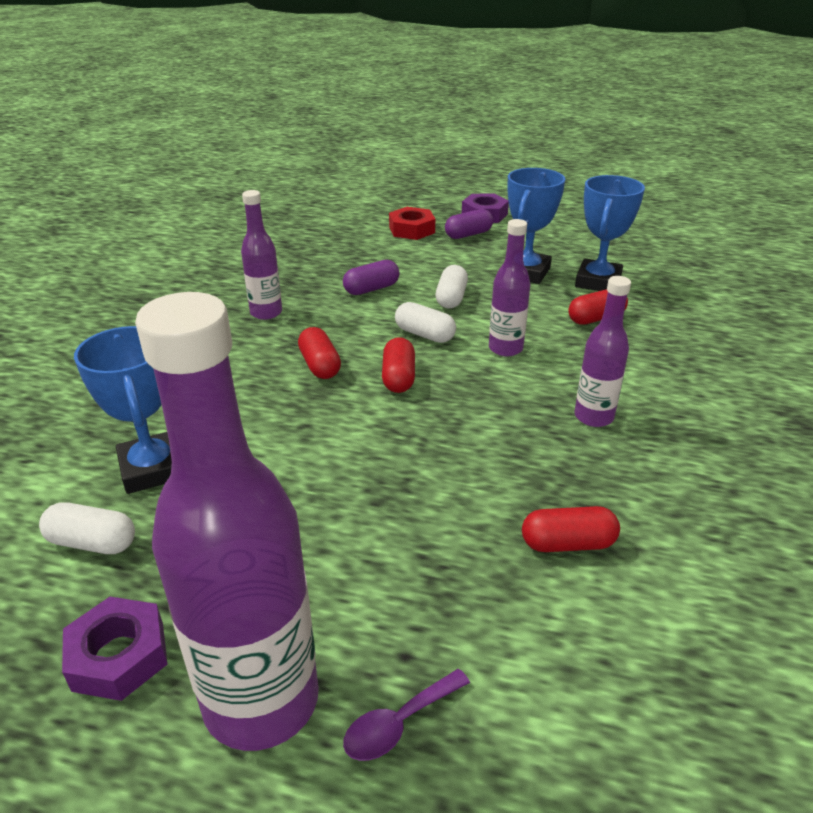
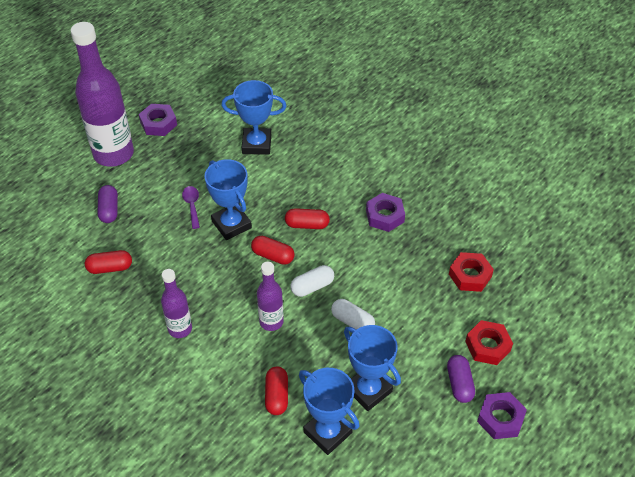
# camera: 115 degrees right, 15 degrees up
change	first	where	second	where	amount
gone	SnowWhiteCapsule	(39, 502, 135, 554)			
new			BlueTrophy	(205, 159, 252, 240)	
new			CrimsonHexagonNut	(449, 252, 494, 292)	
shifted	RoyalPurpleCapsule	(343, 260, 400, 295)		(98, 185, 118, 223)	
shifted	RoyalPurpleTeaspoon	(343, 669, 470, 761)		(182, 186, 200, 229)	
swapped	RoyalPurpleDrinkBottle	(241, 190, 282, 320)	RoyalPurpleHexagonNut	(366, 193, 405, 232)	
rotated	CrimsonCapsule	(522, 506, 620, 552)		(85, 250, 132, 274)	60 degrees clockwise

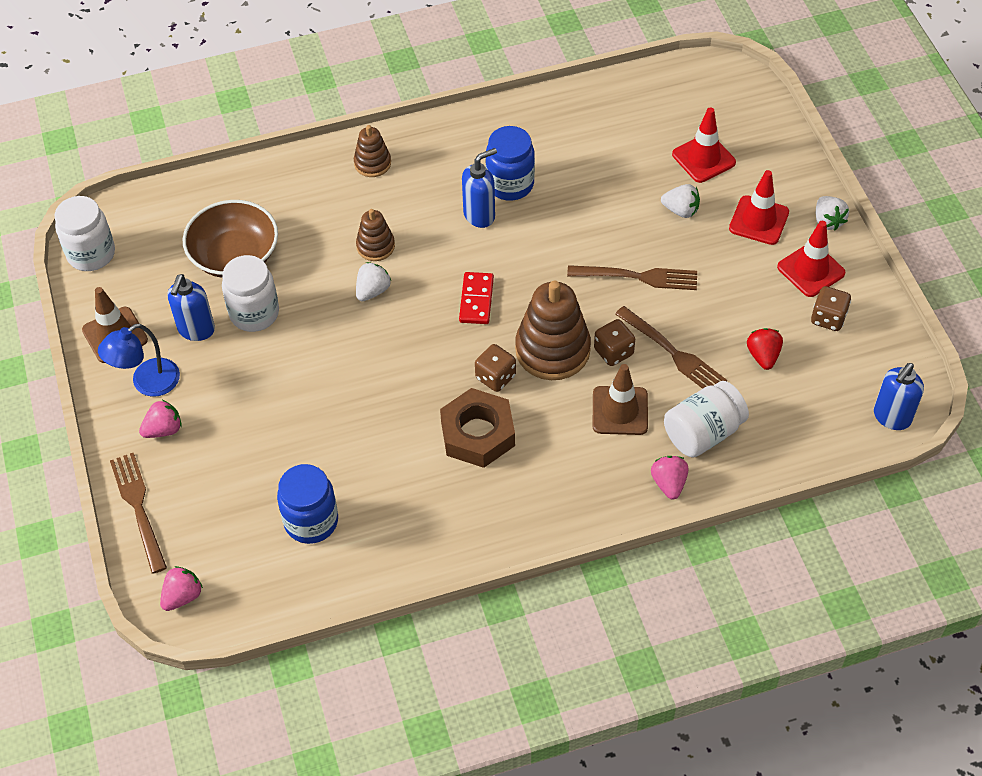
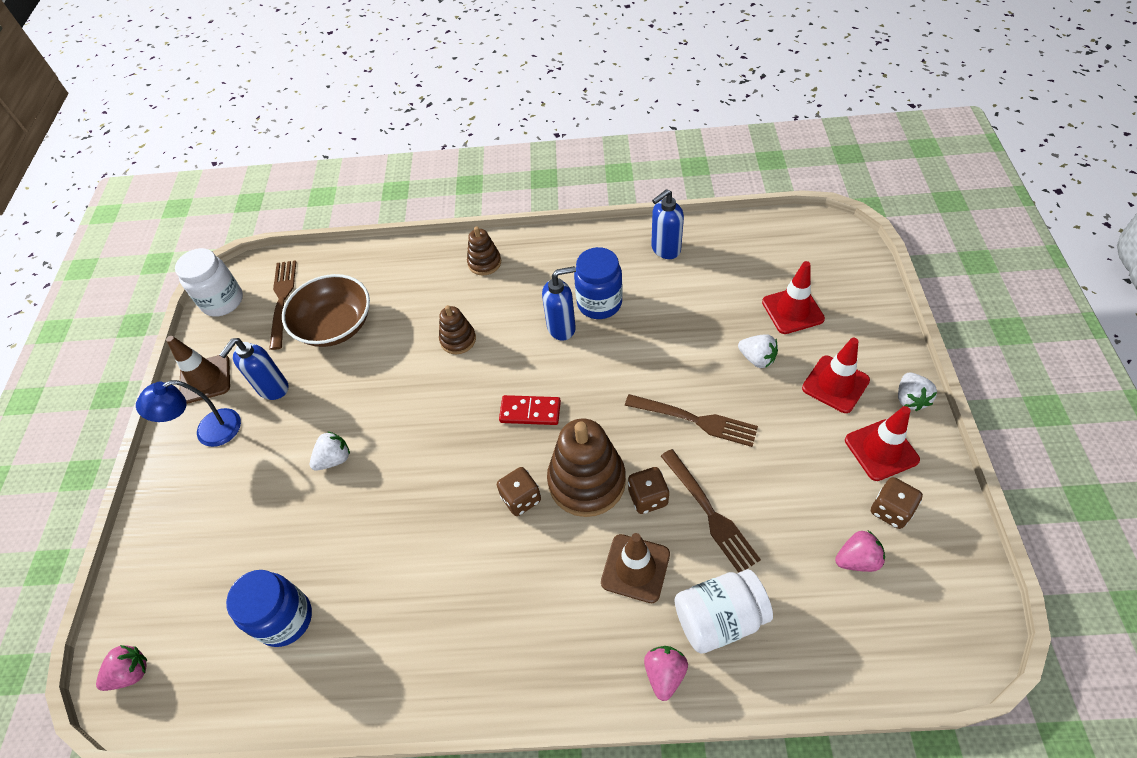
# camera: 20 degrees right, 0 degrees up
change	first	where	second	where	amount
gone	SnowWhiteJamJar	(222, 255, 279, 332)			
gone	RussetHexagonNut	(440, 388, 515, 468)			
gone	CrimsonToyStrawberry	(747, 328, 783, 370)			
shifted	RussetFork	(110, 453, 167, 574)		(269, 260, 296, 350)	
shifted	RosePinkToyStrawberry	(139, 400, 182, 438)		(835, 531, 885, 572)	
shifted	SnowWhiteToyStrawberry	(356, 262, 391, 301)		(310, 431, 350, 471)	
shifted	BluePumpBottle	(874, 363, 924, 430)		(651, 189, 684, 259)	
rotated	CrimsonDominoTile	(459, 272, 494, 324)		(499, 395, 561, 425)	75 degrees clockwise

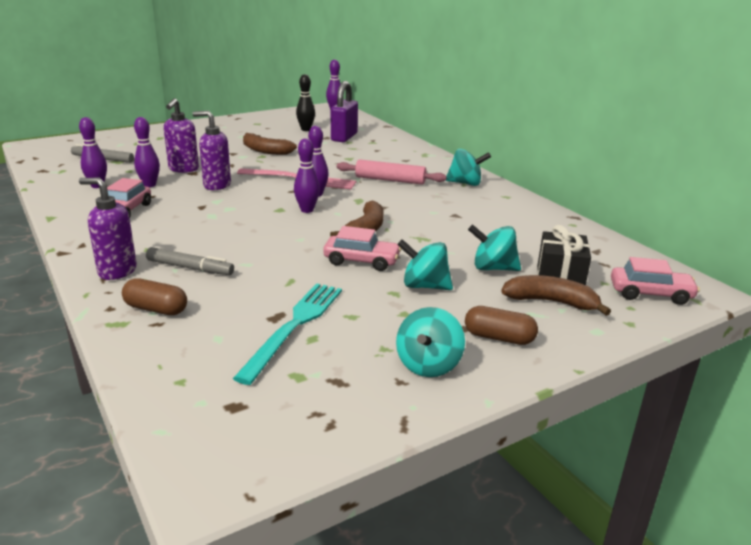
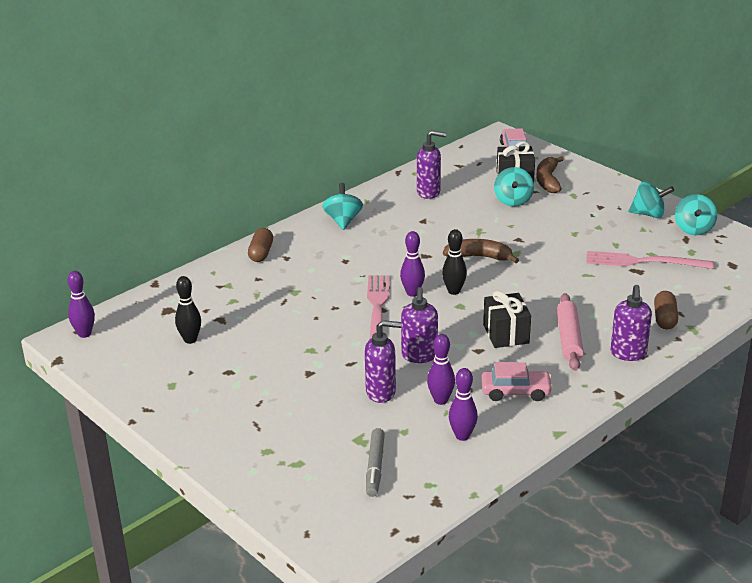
# camera: 100 degrees left, 5 degrees up
change	first	where	second	where	amount
gone	GrayMarkerPen	(146, 247, 234, 275)			
gone	RussetBananaFruit	(243, 133, 297, 155)			
gone	RosePinkToyCar	(323, 226, 401, 271)			
gone	RoyalPurpleLock	(331, 81, 358, 142)			
new			RoyalPurplePumpBottle	(417, 130, 446, 199)	
new			EbonyGift	(483, 291, 531, 348)	
shifted	RosePinkDoughRoller	(337, 159, 447, 185)		(557, 293, 584, 371)	
shifted	AquaWhirligig	(397, 239, 453, 290)		(675, 194, 717, 235)	
shifted	RussetCapsule	(465, 306, 538, 345)		(248, 228, 273, 262)	
repainted	AquaFork	(233, 283, 342, 385)	RosePinkFork	(586, 251, 714, 269)	
repainted	RoyalPurpleSkittle	(294, 138, 320, 213)	EbonySkittle	(442, 229, 467, 295)	

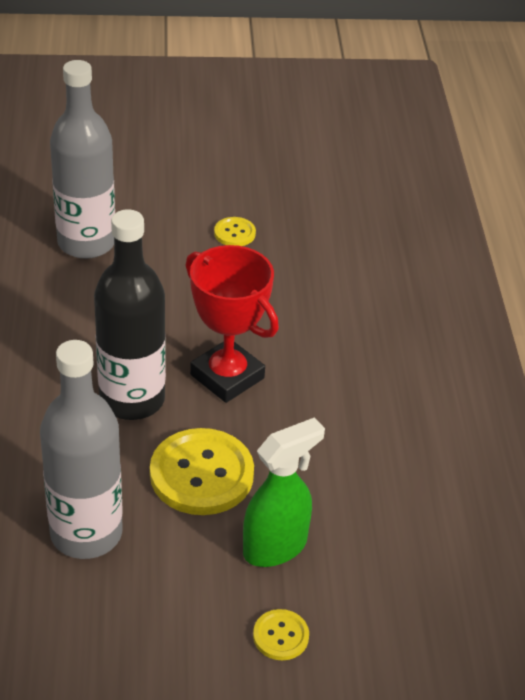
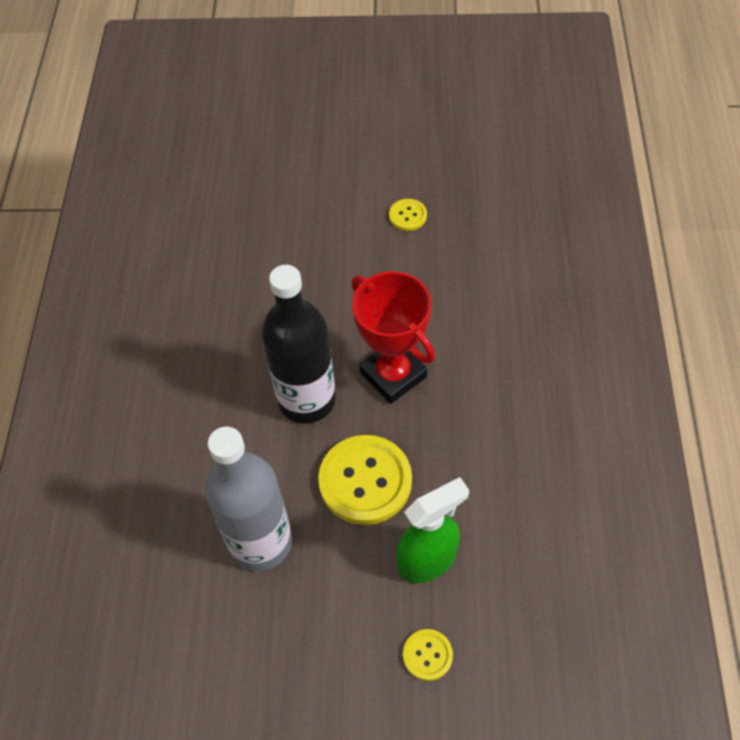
# camera: 10 degrees right, 15 degrees up
change	first	where	second	where	amount
gone	GrayDrinkBottle	(50, 60, 115, 259)			

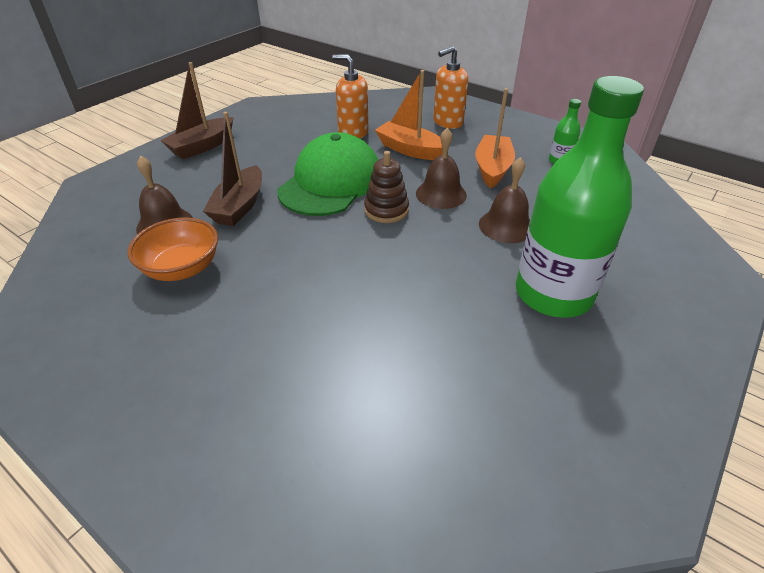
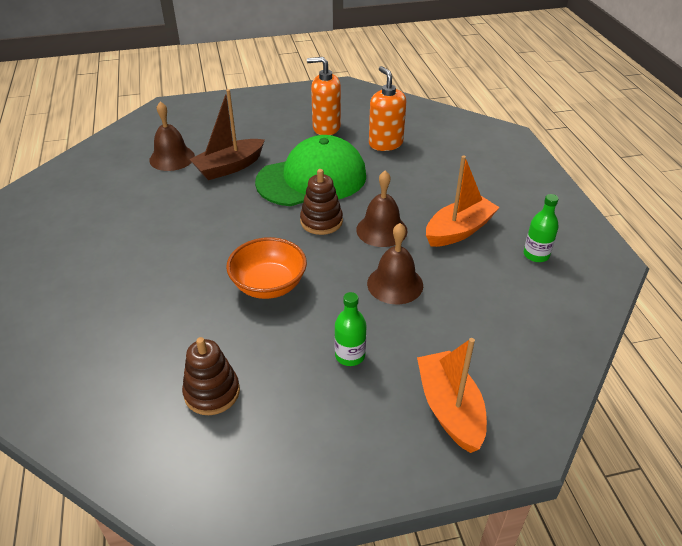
# camera: 40 degrees right, 0 degrees up
change	first	where	second	where	amount
gone	RussetSailboat	(160, 62, 234, 159)			
new			RussetStackingToy	(182, 337, 240, 415)	
shifted	OrangeDeepDish	(128, 218, 218, 281)		(226, 237, 307, 299)	
shifted	OrangeSailboat	(375, 70, 442, 160)		(417, 338, 487, 453)	
shifted	OrangePumpBottle	(433, 46, 468, 129)		(307, 57, 341, 135)	
scaled	EmeraldDrinkBottle	(516, 76, 644, 318)		(334, 292, 367, 366)	x0.40

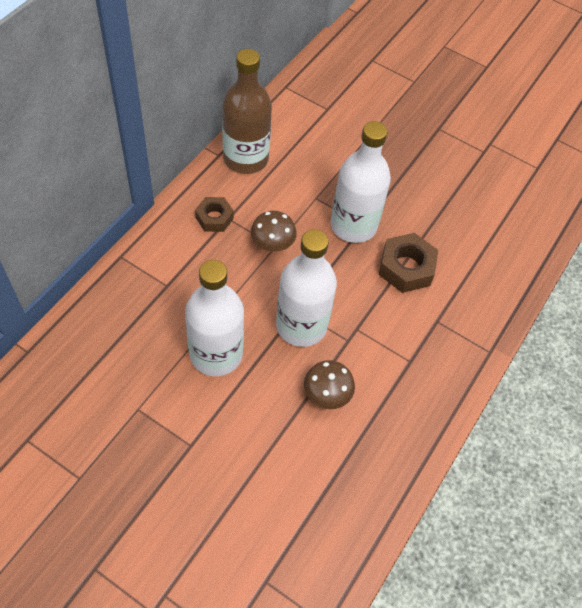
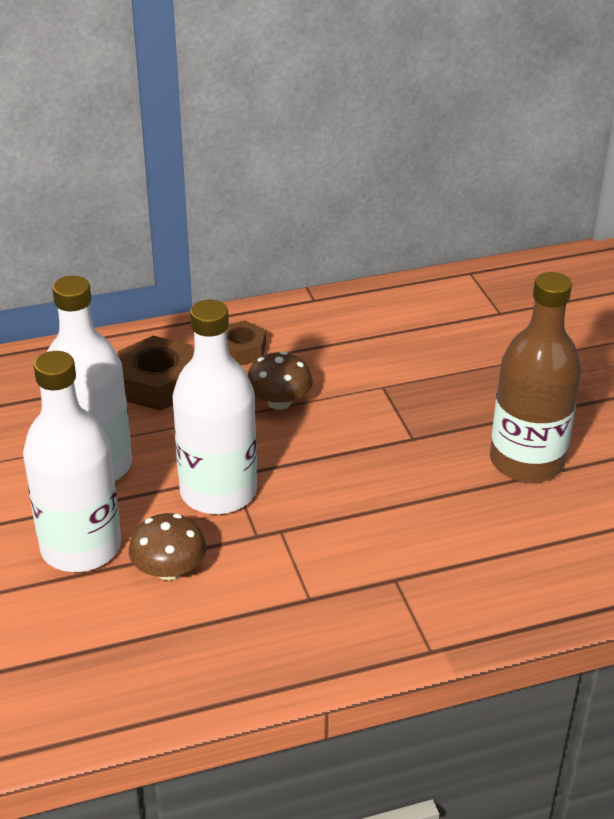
# camera: 45 degrees right, 20 degrees down
change	first	where	second	where	amount
shifted	RussetDrinkBottle	(222, 49, 272, 174)		(490, 272, 581, 483)	
shifted	SnowWhiteDrinkBottle	(331, 121, 391, 243)		(23, 351, 121, 572)	
shifted	RussetHexagonNut	(379, 233, 438, 293)		(117, 336, 193, 411)	

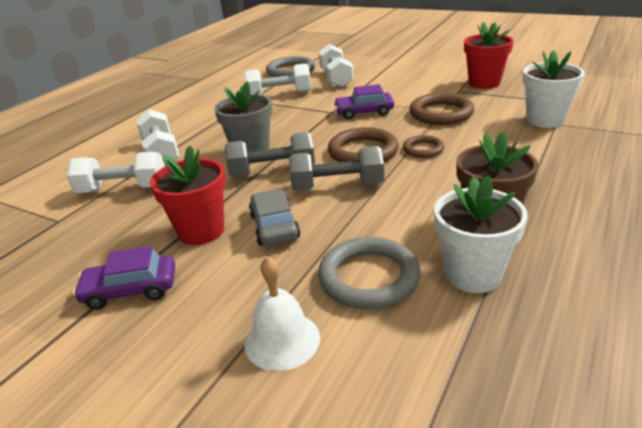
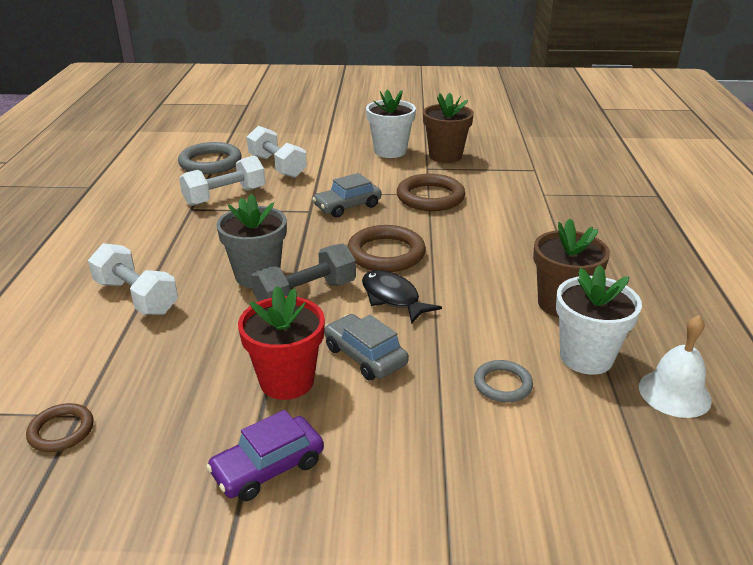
# camera: 30 degrees left, 0 degrees up
change	first	where	second	where	amount
gone	SnowWhiteDumbbell	(67, 152, 165, 193)			
shifted	SnowWhiteSchoolBell	(245, 256, 320, 371)		(639, 315, 712, 418)	
shifted	RussetTorus	(403, 135, 444, 158)		(26, 403, 94, 452)	
shifted	SnowWhitePlantPot	(523, 50, 585, 128)		(366, 90, 416, 158)	
swapped	GrayDumbbell	(289, 146, 384, 191)	EbonyToyFish	(362, 270, 442, 324)	
repainted	RoyalPurpleToyCar	(334, 84, 394, 119)	GrayToyCar	(313, 173, 382, 218)	
repainted	CrimsonPlantPot	(464, 22, 514, 89)	RussetPlantPot	(423, 93, 474, 163)	
scaled	GrayTorus	(318, 237, 420, 309)		(474, 360, 533, 403)	x0.57

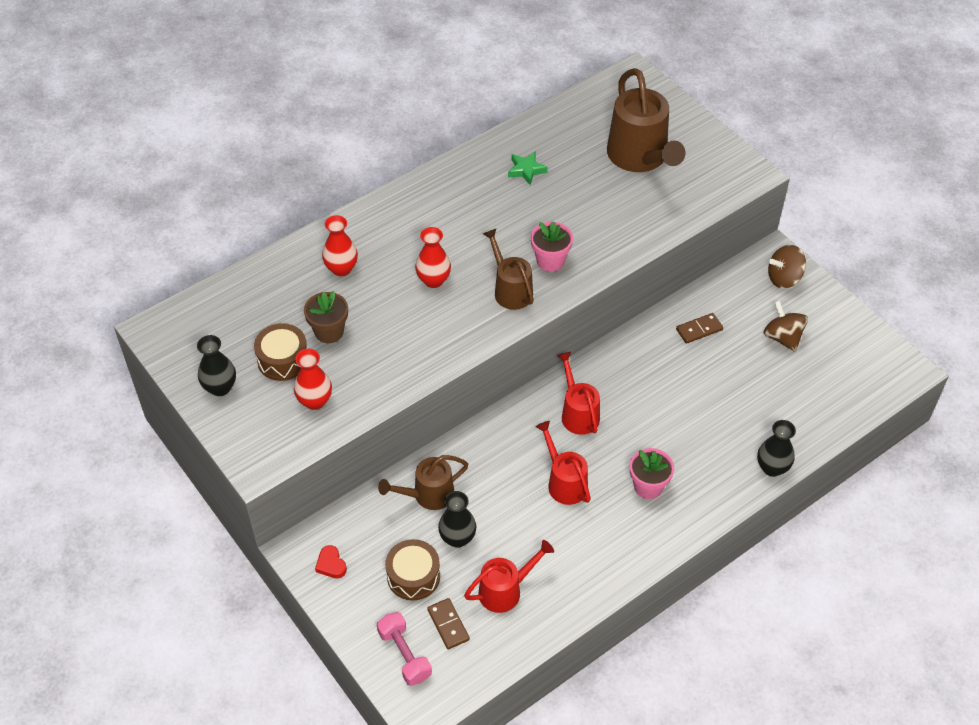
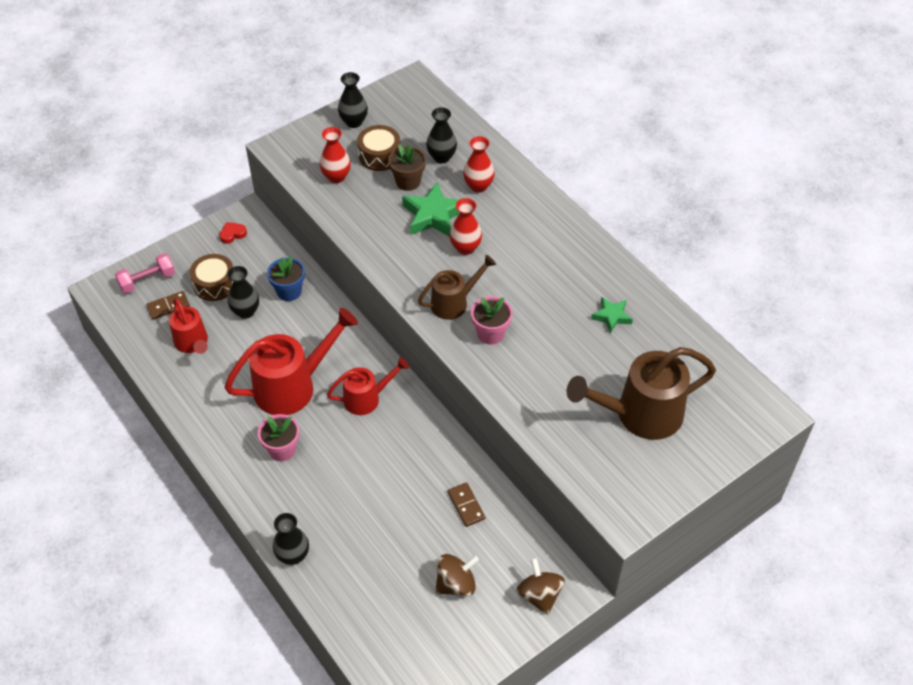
# camera: 90 degrees right, 0 degrees up
change	first	where	second	where	amount
new			EmeraldStar	(402, 183, 460, 237)	
new			EbonyFlowerVase	(426, 107, 457, 163)	
swapped	RussetWateringPot	(378, 455, 468, 510)	BluePlantPot	(267, 256, 305, 301)	
scaled	CrimsonWateringPot	(536, 421, 591, 505)		(224, 308, 358, 415)	x1.69

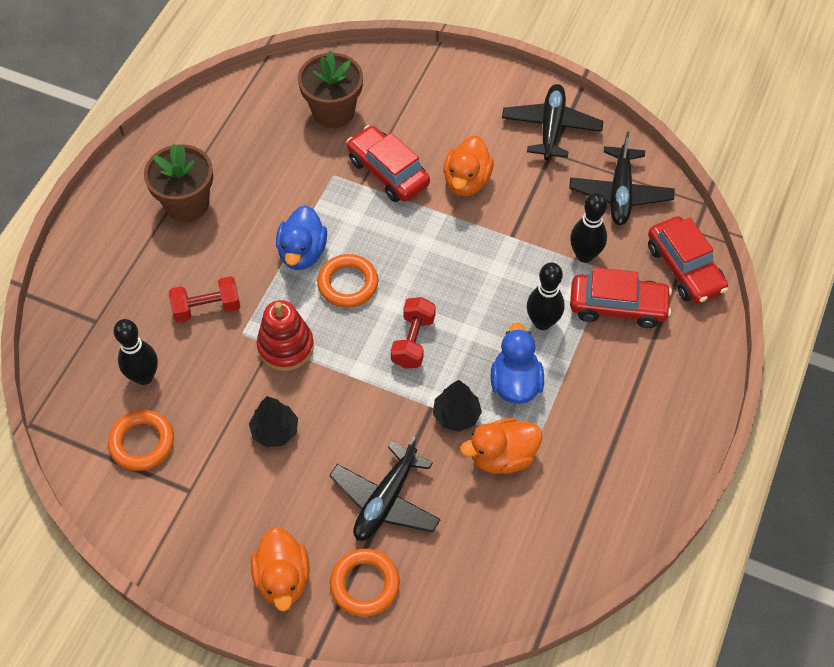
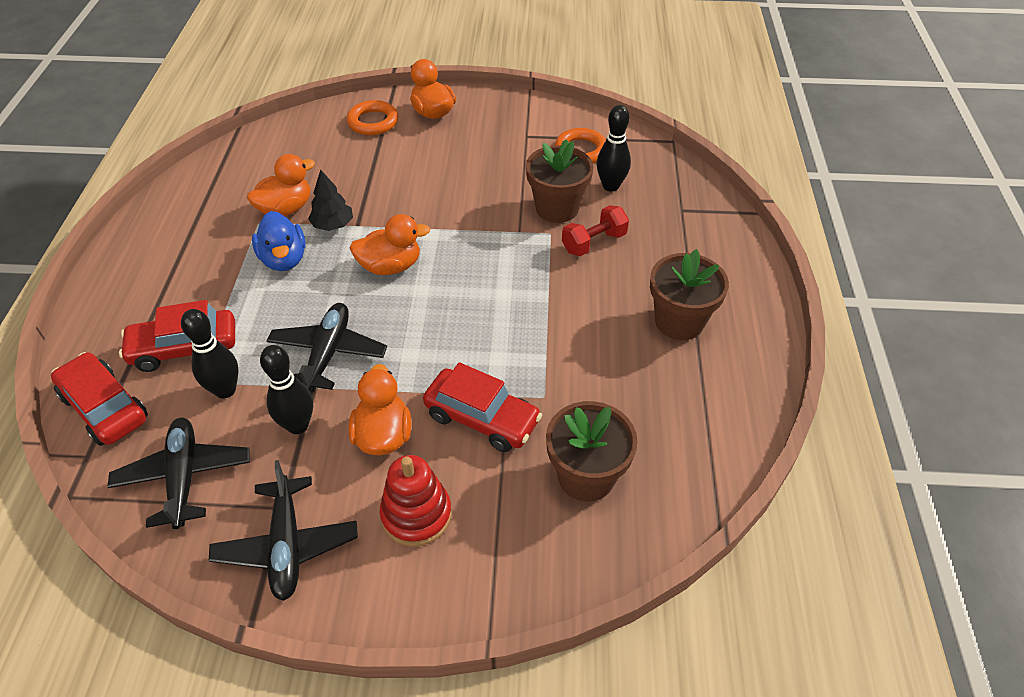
# camera: 160 degrees right, 10 degrees down
change	first	where	second	where	amount
gone	EbonyFirTree	(249, 396, 298, 447)			
gone	BlueDuck	(276, 205, 327, 270)			
gone	OrangeTorus	(317, 254, 378, 308)			
new			RussetPlantPot	(526, 139, 594, 223)	
shifted	CrimsonStackingToy	(257, 300, 314, 371)		(380, 455, 452, 547)	
shifted	EbonyAeroplane	(329, 437, 441, 541)		(267, 303, 387, 393)	
shifted	EbonySkittle	(527, 262, 565, 330)		(260, 345, 313, 434)	
swapped	CrimsonDumbbell	(391, 297, 436, 368)	OrangeDuck	(349, 214, 430, 275)	

